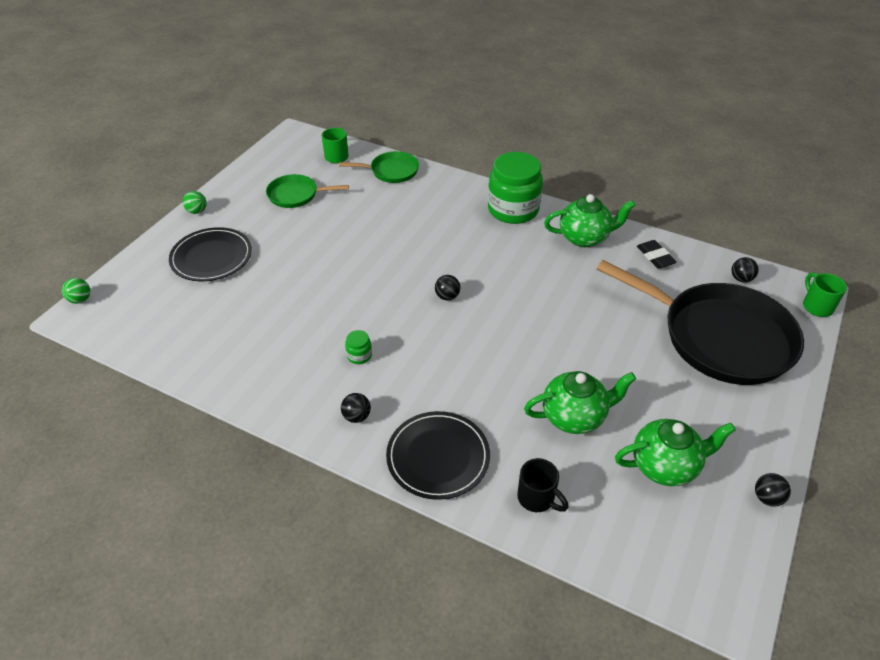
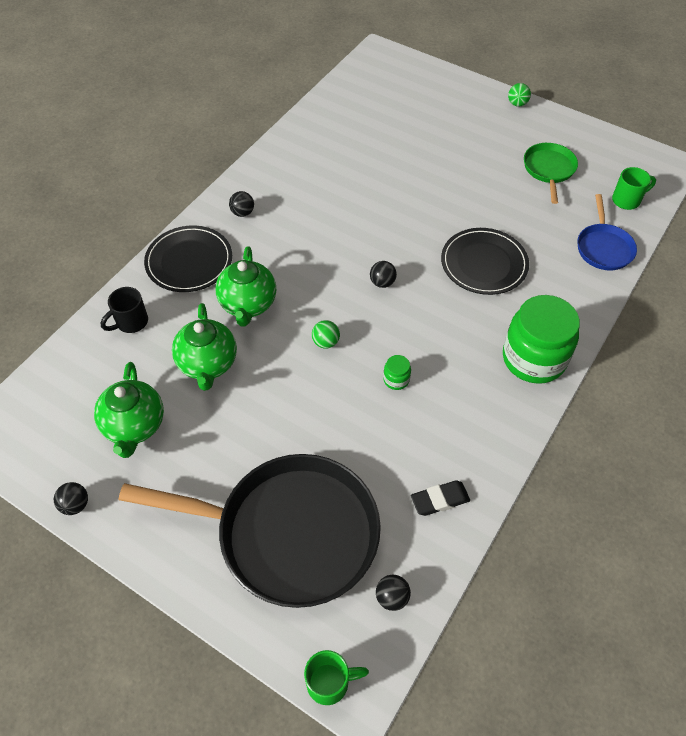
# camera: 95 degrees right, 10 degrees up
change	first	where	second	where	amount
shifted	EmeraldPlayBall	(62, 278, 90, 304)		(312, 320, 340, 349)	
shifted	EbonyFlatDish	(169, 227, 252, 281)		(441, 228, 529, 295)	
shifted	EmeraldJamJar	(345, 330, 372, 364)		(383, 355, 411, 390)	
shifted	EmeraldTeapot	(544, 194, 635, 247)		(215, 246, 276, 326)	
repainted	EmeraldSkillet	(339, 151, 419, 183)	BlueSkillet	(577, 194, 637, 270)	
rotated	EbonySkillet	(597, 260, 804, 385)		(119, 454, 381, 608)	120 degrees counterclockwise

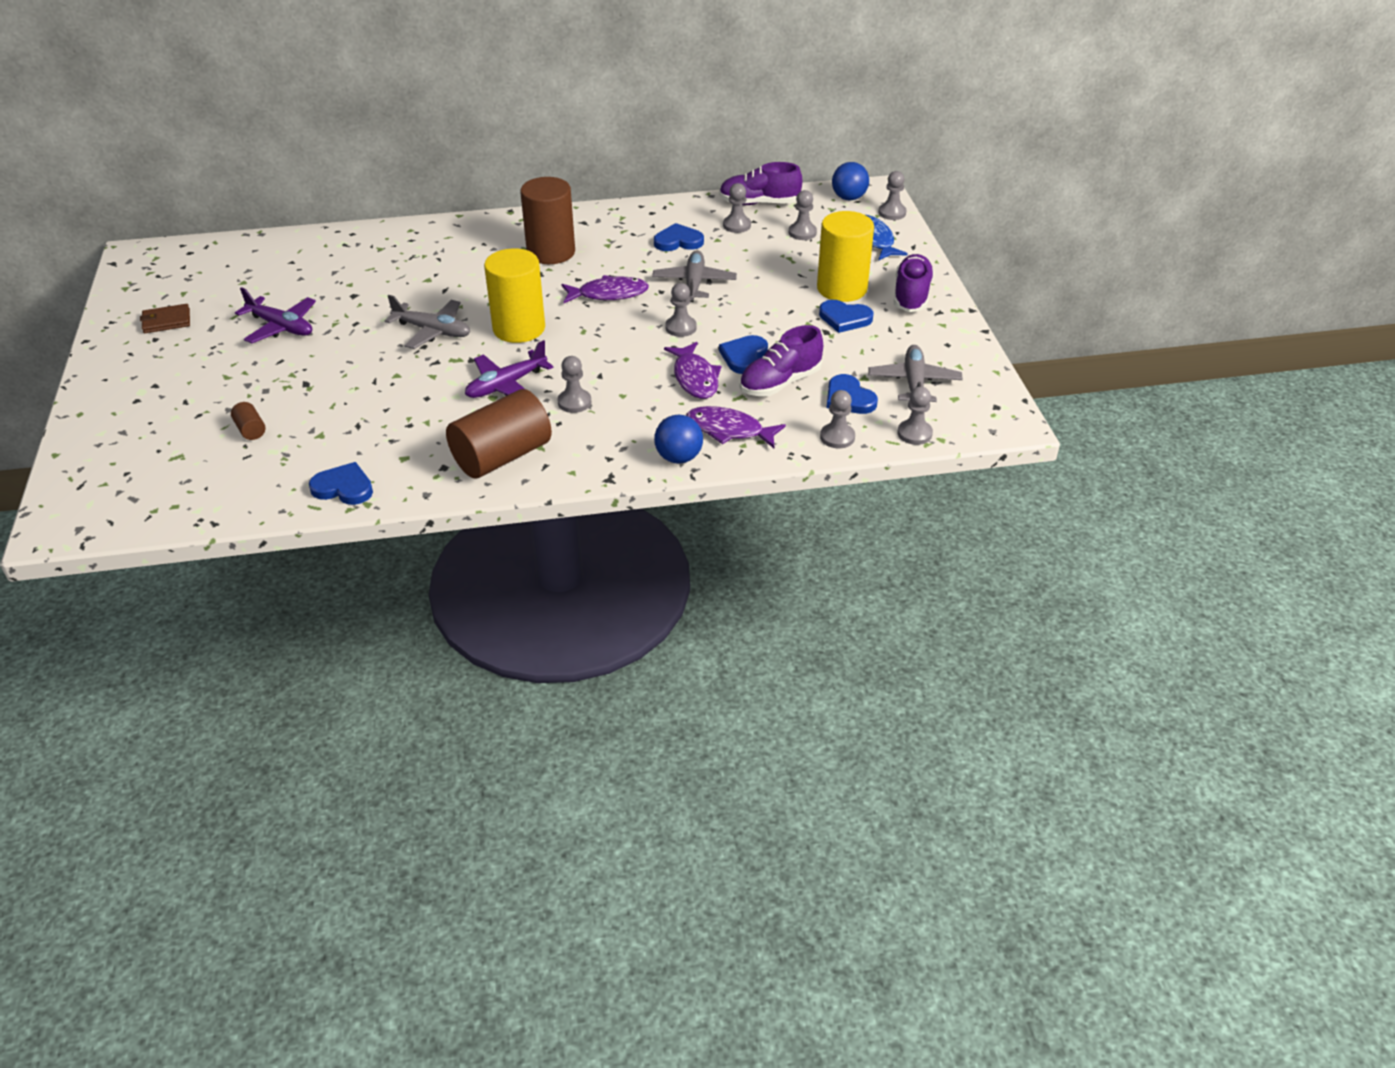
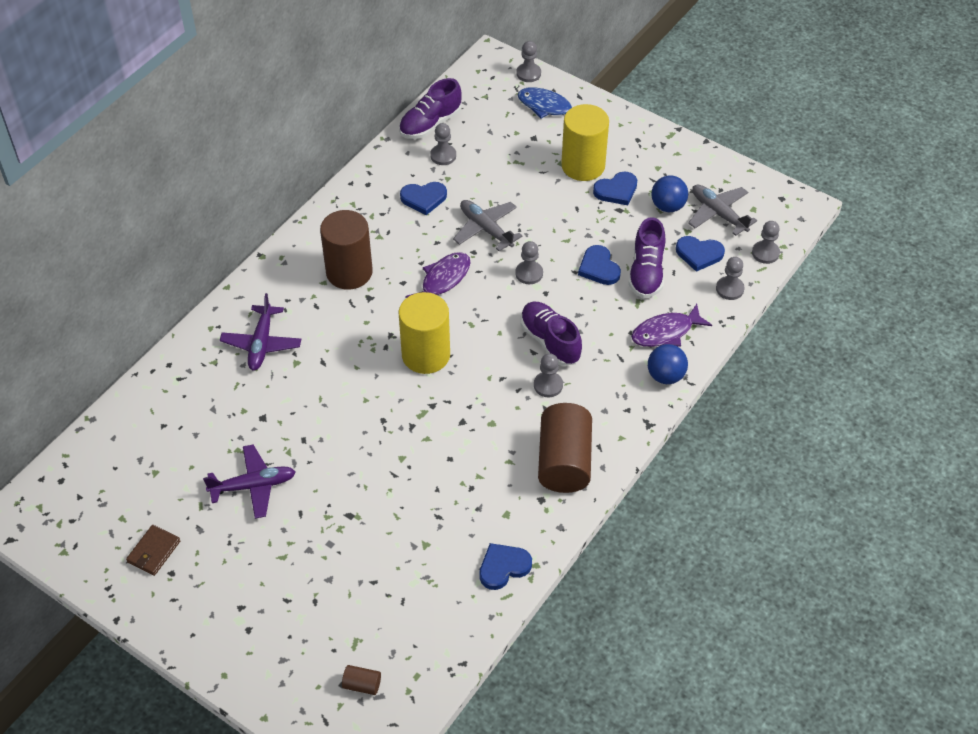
# camera: 45 degrees left, 10 degrees up
change	first	where	second	where	amount
gone	GrayAeroplane	(385, 295, 470, 349)			
gone	RoyalPurpleToyFish	(664, 342, 721, 399)			
gone	GrayGamePawn	(789, 190, 817, 240)			
shifted	RussetSolidCylinder	(231, 402, 265, 440)		(342, 665, 381, 695)	
shifted	RoyalPurpleAeroplane	(465, 340, 554, 398)		(220, 293, 301, 370)	
shifted	BluePlayBall	(832, 162, 869, 200)		(651, 175, 688, 212)	
shifted	RoyalPurpleLaceUpShoe	(894, 254, 934, 312)		(521, 302, 582, 366)	
rotated	BlueHeart	(654, 223, 704, 251)		(400, 182, 447, 215)	135 degrees counterclockwise

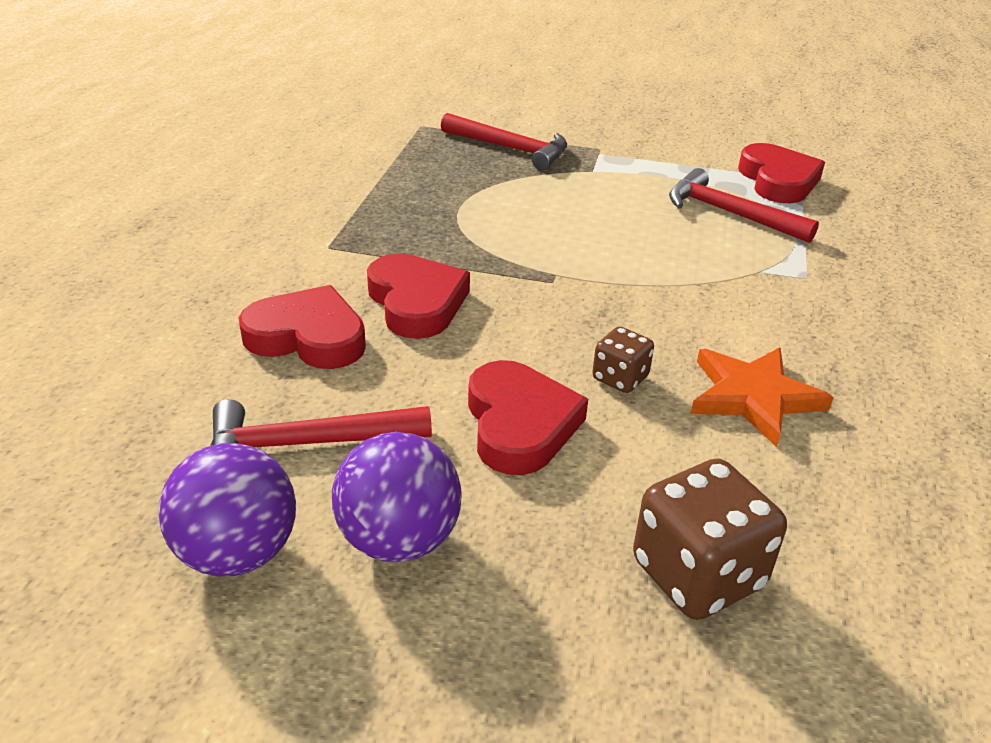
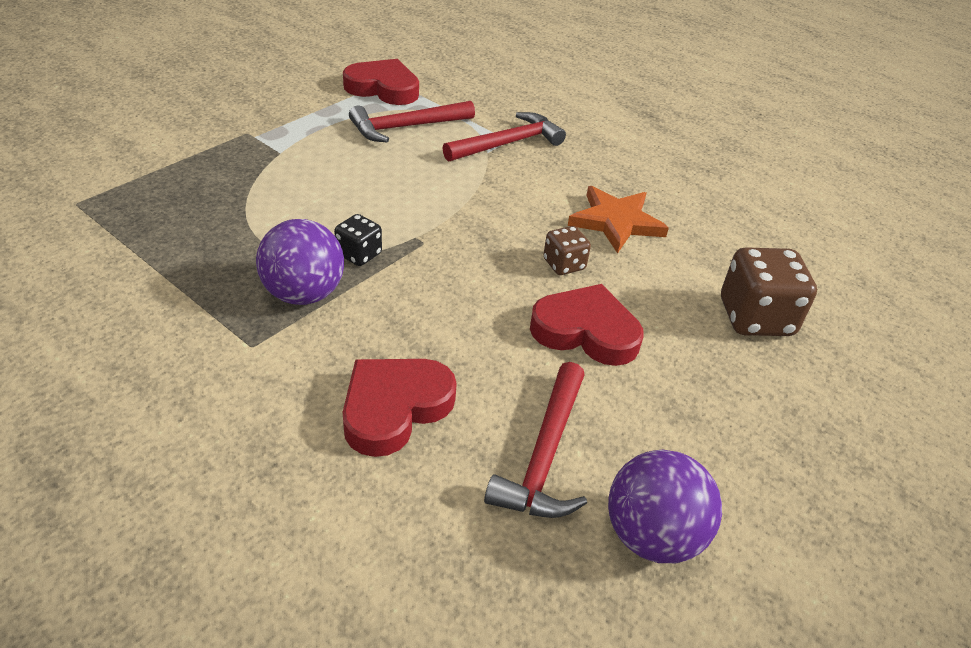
# camera: 65 degrees left, 5 degrees up
change	first	where	second	where	amount
gone	CrimsonHeart	(367, 253, 470, 339)			
new			EbonyDice	(334, 214, 382, 266)	
shifted	RoyalPurplePlayBall	(332, 432, 462, 562)		(256, 219, 344, 305)	
shifted	CrimsonClawHammer	(441, 113, 567, 170)		(443, 112, 566, 162)	

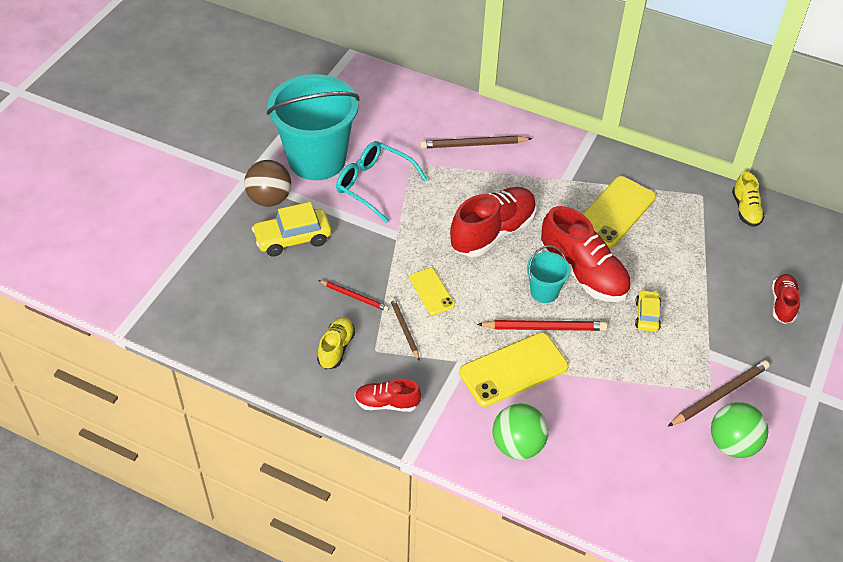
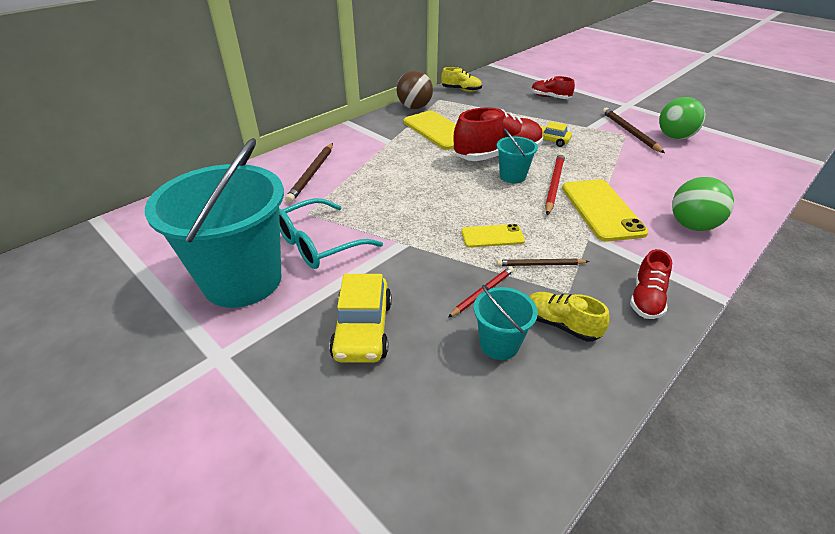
# camera: 70 degrees left, 10 degrees down
change	first	where	second	where	amount
gone	CrimsonLaceUpShoe	(450, 187, 536, 257)			
new			AquaSandBucket	(474, 285, 538, 360)	
shifted	RussetPlayBall	(244, 160, 291, 207)		(397, 70, 433, 109)	

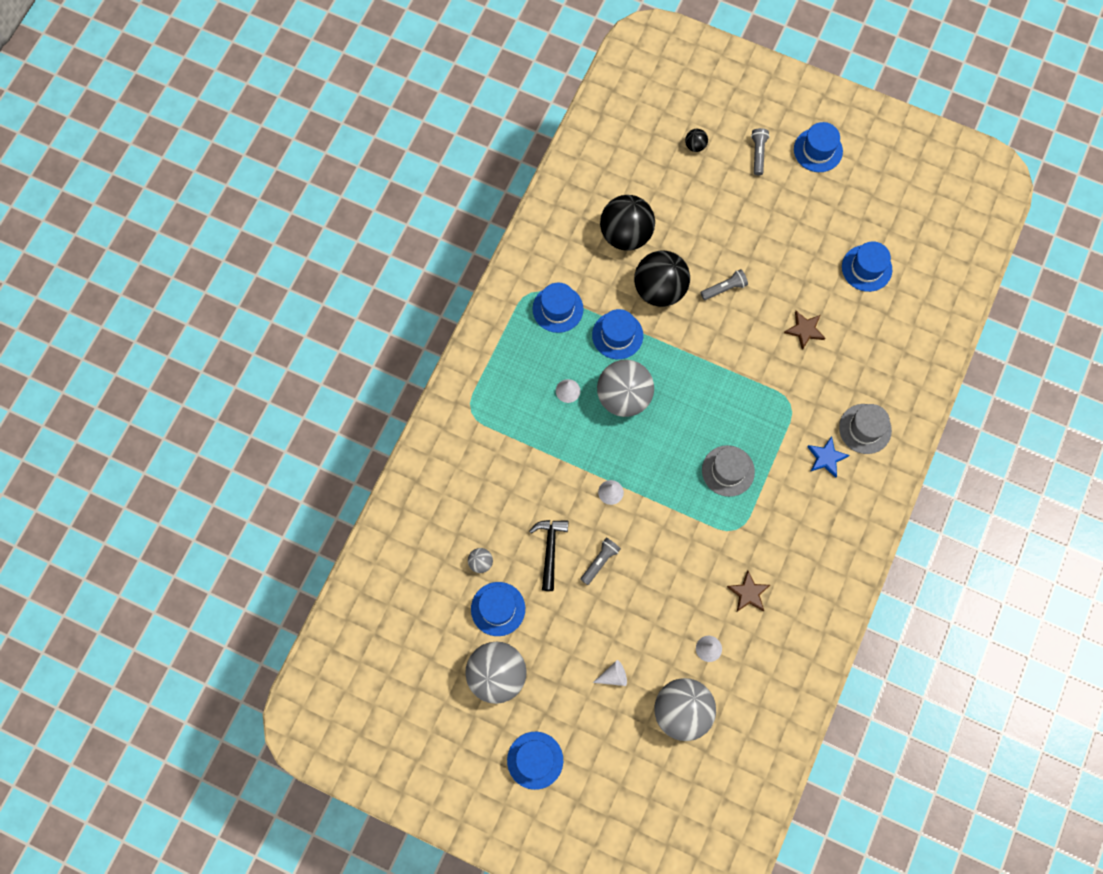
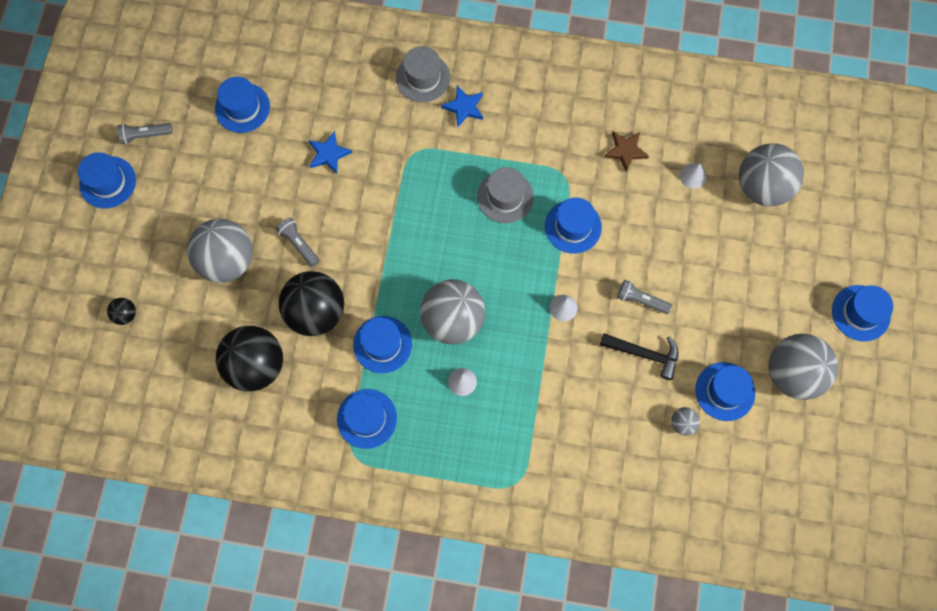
# camera: 105 degrees left, 0 degrees up
change	first	where	second	where	amount
gone	SnowWhiteCone	(593, 660, 627, 686)			
new			GrayPlayBall	(187, 219, 253, 283)	
new			BlueTopHat	(545, 198, 602, 254)	
shifted	GrayTorch	(751, 128, 769, 175)		(117, 123, 172, 144)	
repainted	RussetStar	(784, 311, 825, 350)	BlueStar	(309, 131, 352, 174)	
rotated	EbonyClawHammer	(529, 520, 568, 591)		(600, 333, 678, 380)	150 degrees counterclockwise

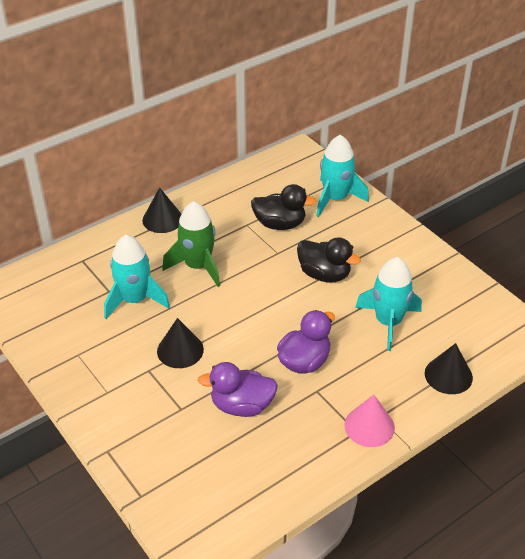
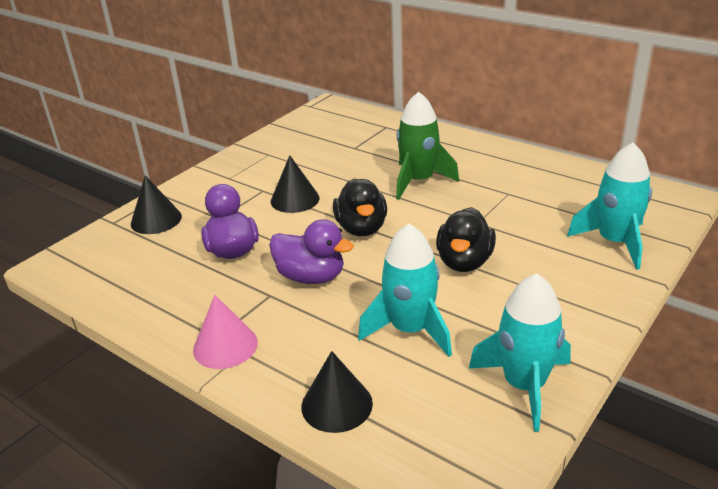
# camera: 75 degrees right, 10 degrees down
change	first	where	second	where	amount
shifted	AquaSpaceship	(104, 235, 170, 319)		(469, 273, 571, 432)	
shifted	EbonyCone	(143, 187, 181, 233)		(131, 175, 182, 234)	
shifted	EbonyDuck	(251, 184, 316, 230)		(333, 179, 387, 236)	

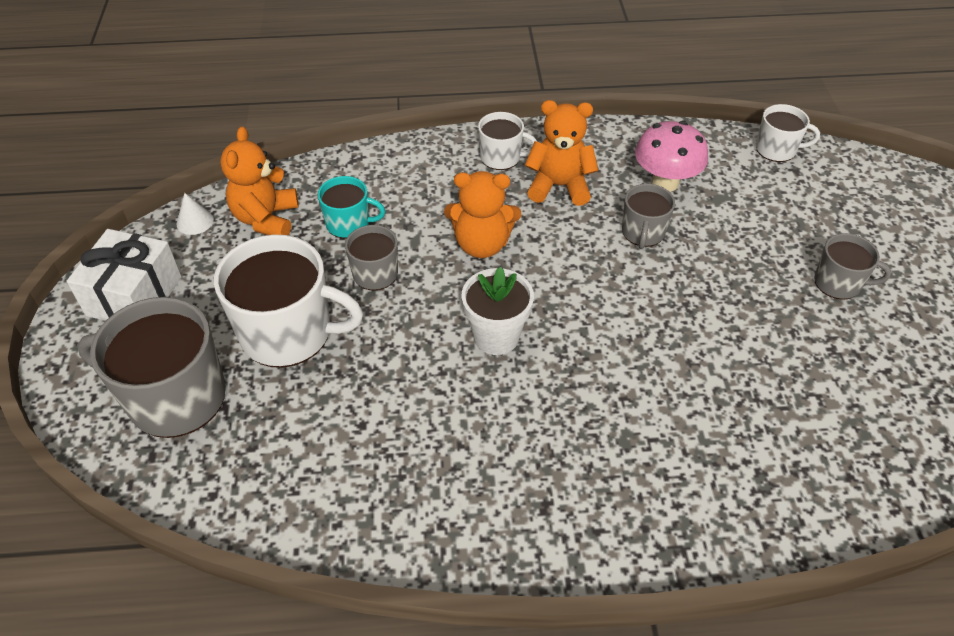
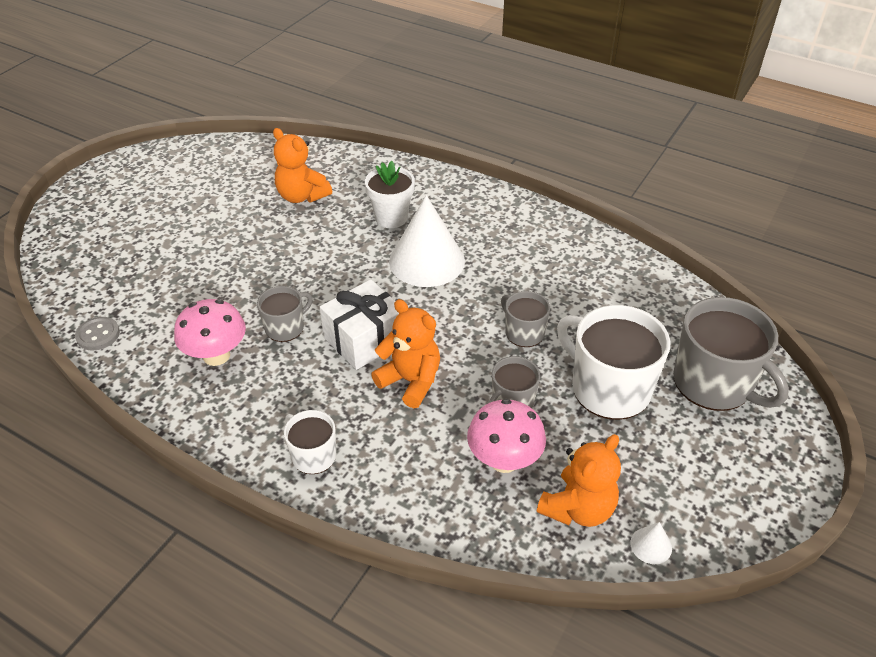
# camera: 145 degrees left, 5 degrees down
change	first	where	second	where	amount
new			SnowWhiteCone	(389, 195, 465, 287)	
shifted	SnowWhiteGift	(66, 229, 182, 321)		(320, 279, 399, 370)	
shifted	SnowWhitePlantPot	(462, 267, 534, 355)		(365, 161, 415, 228)	
shifted	OrangeTeddyBear	(525, 100, 598, 206)		(273, 128, 332, 203)	
shifted	GrayCoffeeMug	(814, 233, 891, 300)		(501, 291, 550, 347)	
swapped	AquaCoffeeMug	(318, 176, 385, 238)	RosePinkFungus	(467, 399, 546, 473)	
swapped	SnowWhiteCoffeeMug	(756, 104, 820, 162)	GraySewingButton	(75, 317, 120, 350)	

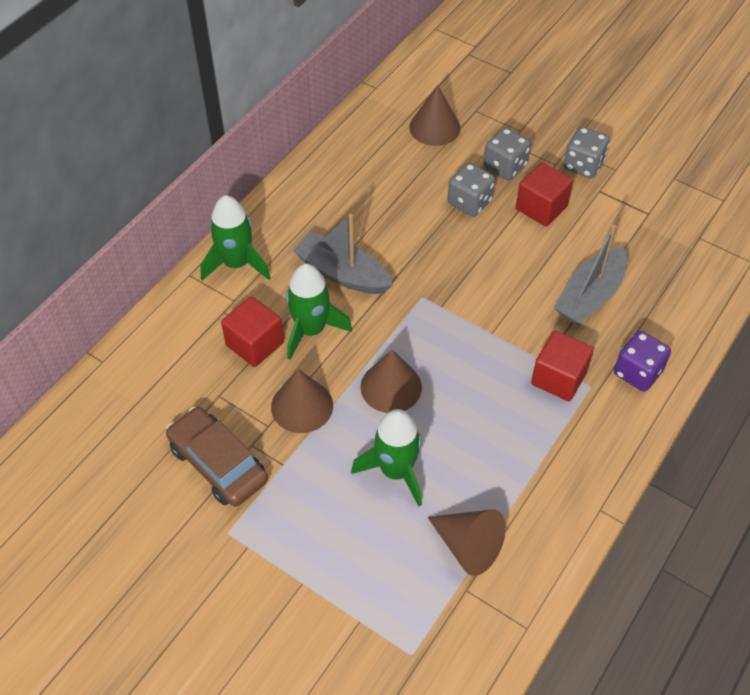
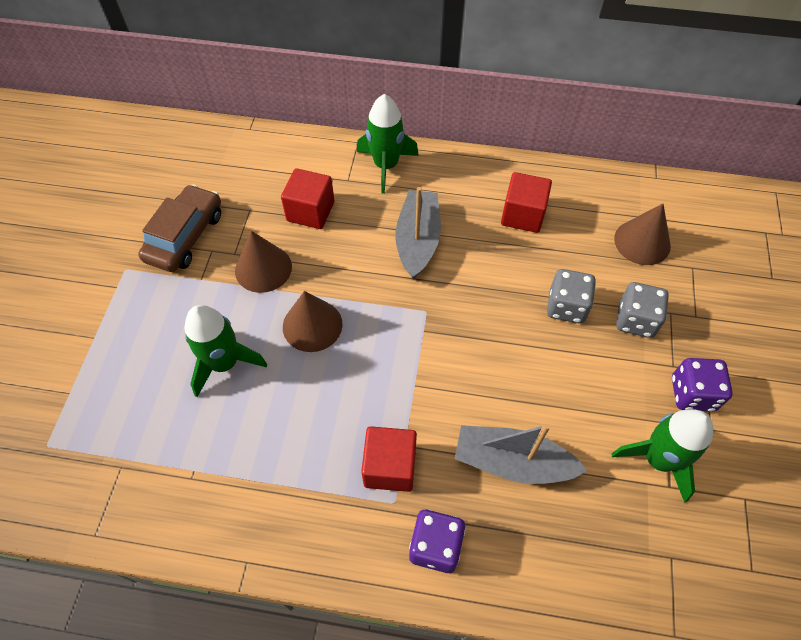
# camera: 65 degrees right, 5 degrees up
change	first	where	second	where	amount
gone	RussetCone	(428, 509, 505, 576)			
shifted	EmeraldSpaceship	(286, 264, 352, 360)		(612, 410, 713, 503)	
shifted	CrimsonBlock	(516, 162, 573, 227)		(501, 172, 552, 233)	
repainted	GrayDice	(563, 126, 610, 178)	RoyalPurpleDice	(672, 358, 733, 412)	

